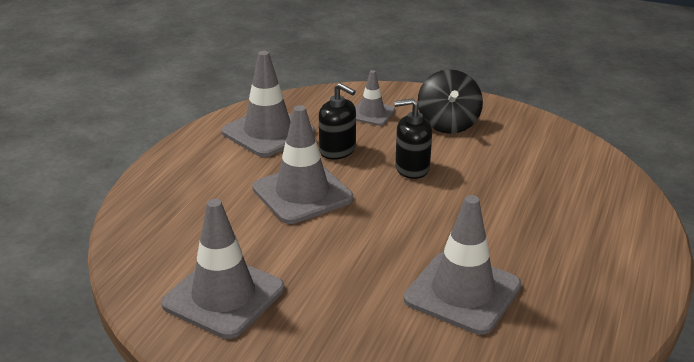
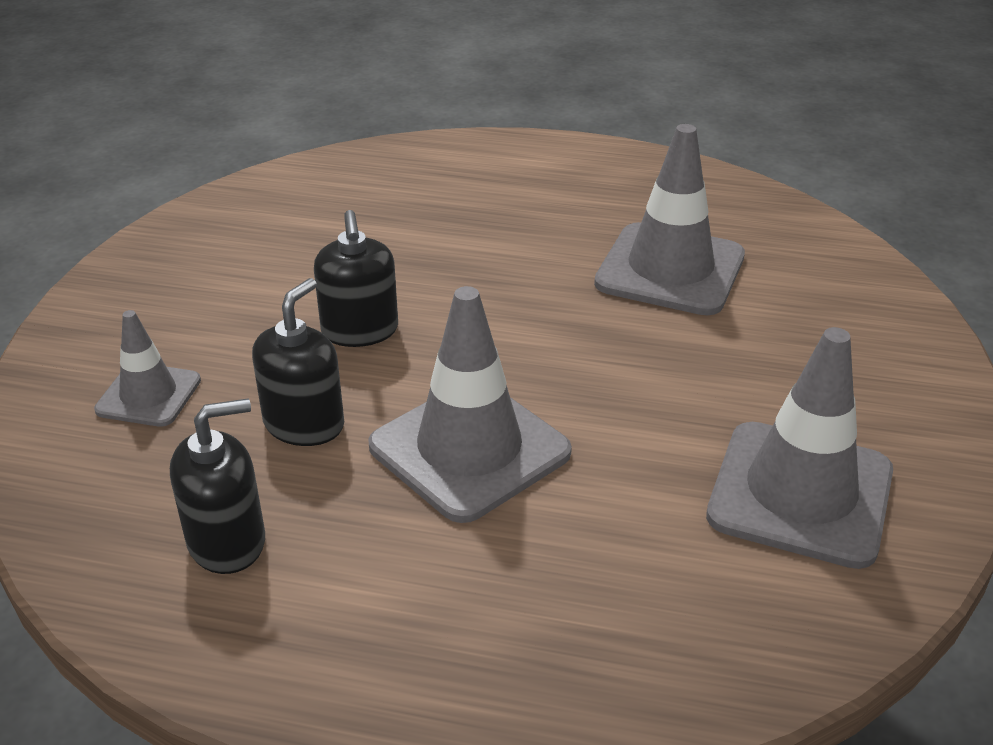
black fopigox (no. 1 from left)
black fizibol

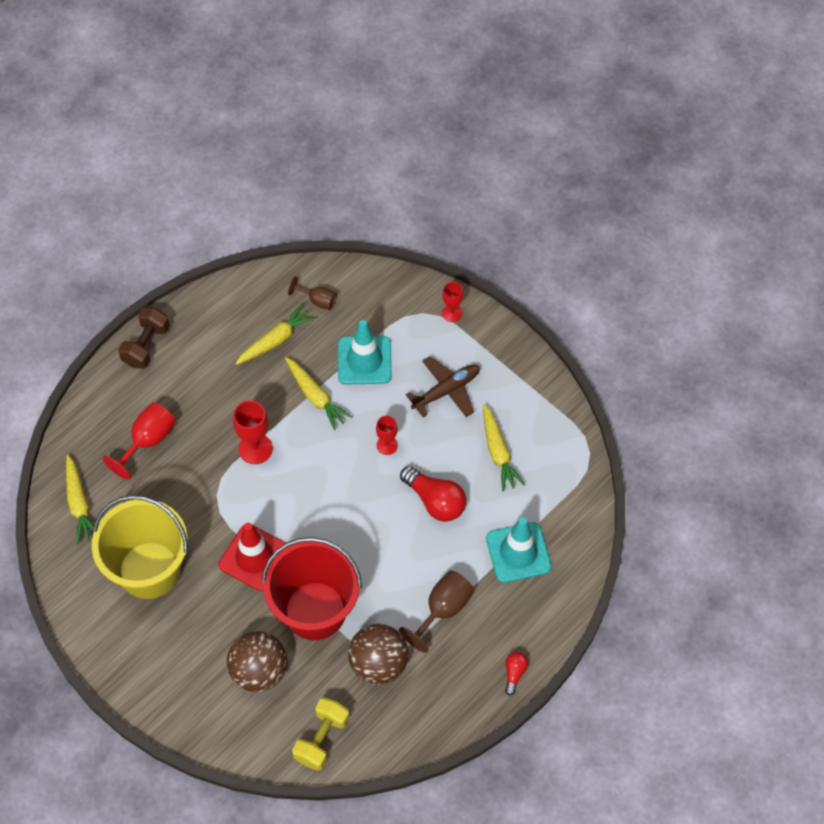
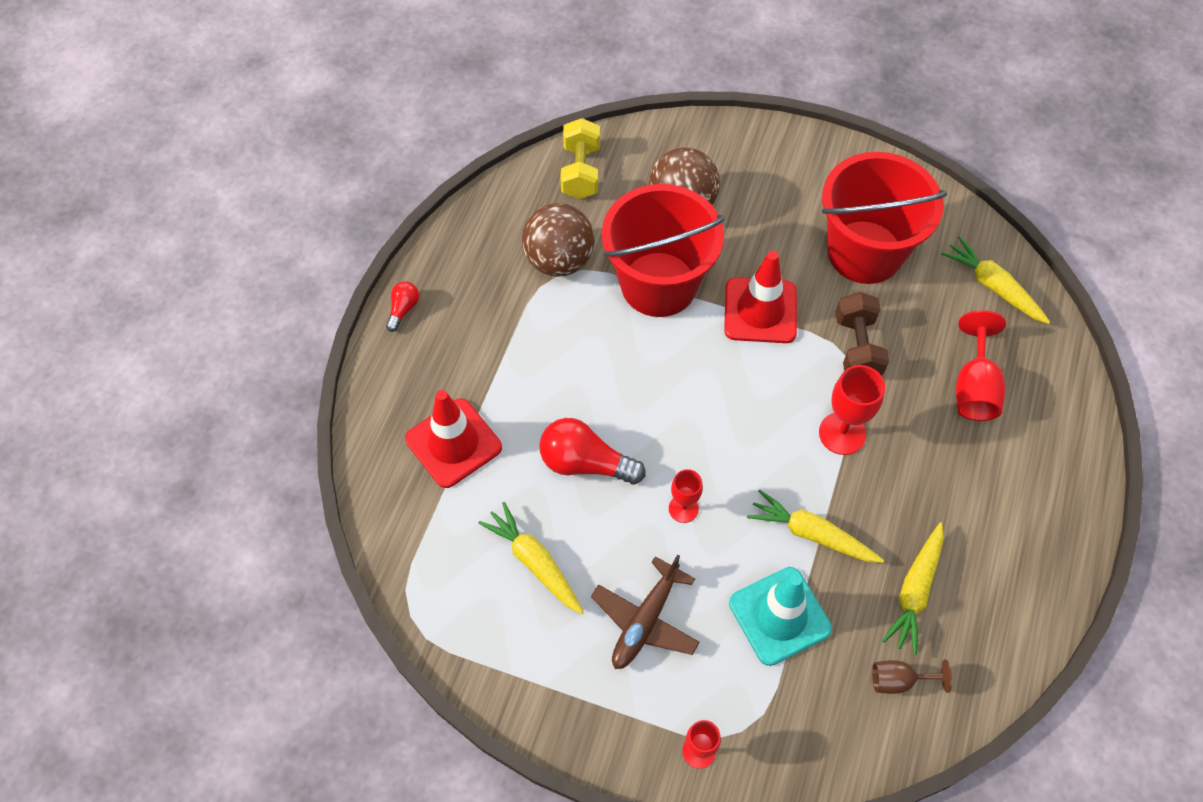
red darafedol (no. 1 from left)
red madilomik (no. 1 from left)
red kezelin (no. 2 from left)
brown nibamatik
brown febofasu (no. 2 from left in the first image)

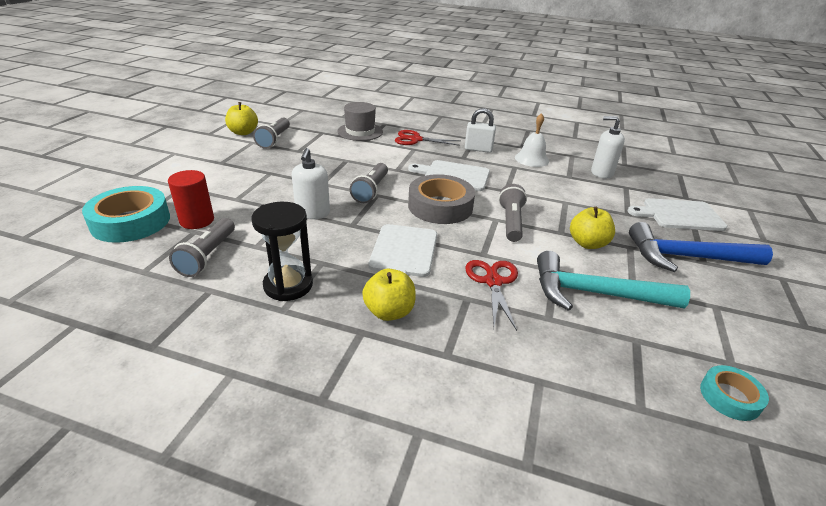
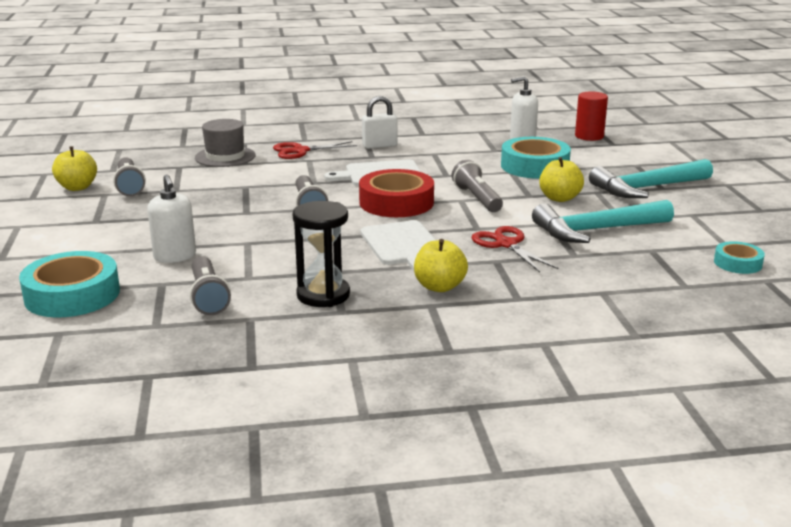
white fopigox (no. 1 from left)
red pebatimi
turquoise pebatimi (no. 2 from left)
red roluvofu
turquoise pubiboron (no. 2 from left)
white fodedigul
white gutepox (no. 3 from left in the first image)

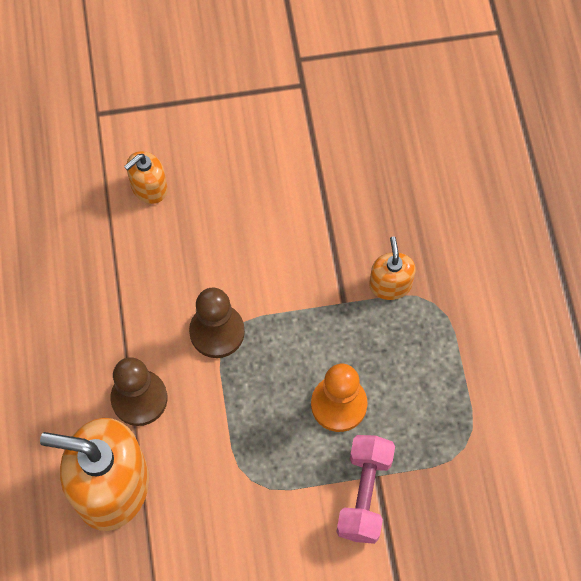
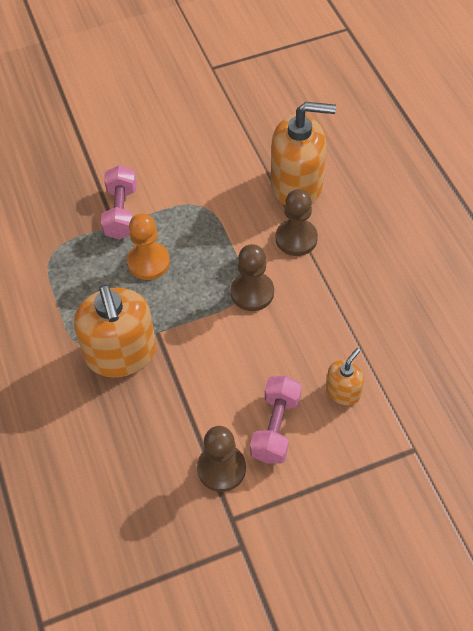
orange fopigox (no. 1 from left)
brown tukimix (no. 1 from left)
pink nibamatik (no. 2 from left)

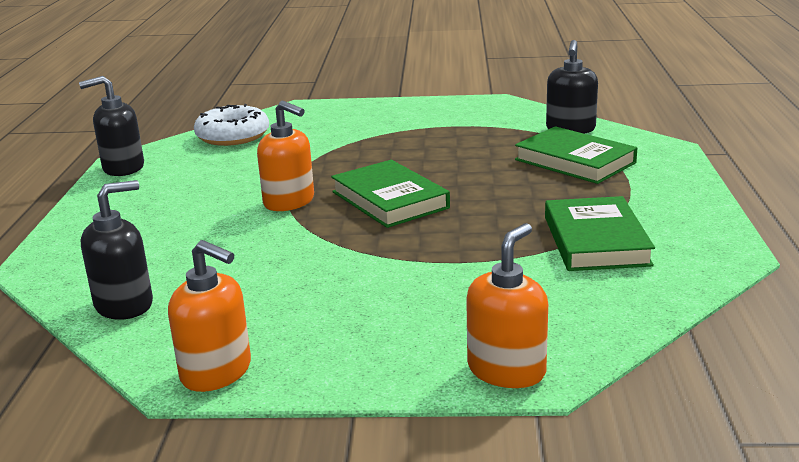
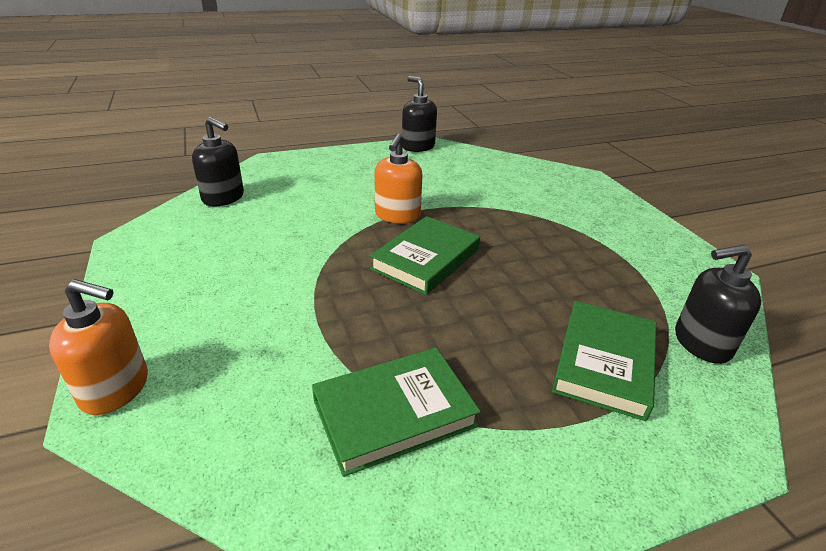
orange fopigox (no. 1 from left in the first image)
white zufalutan

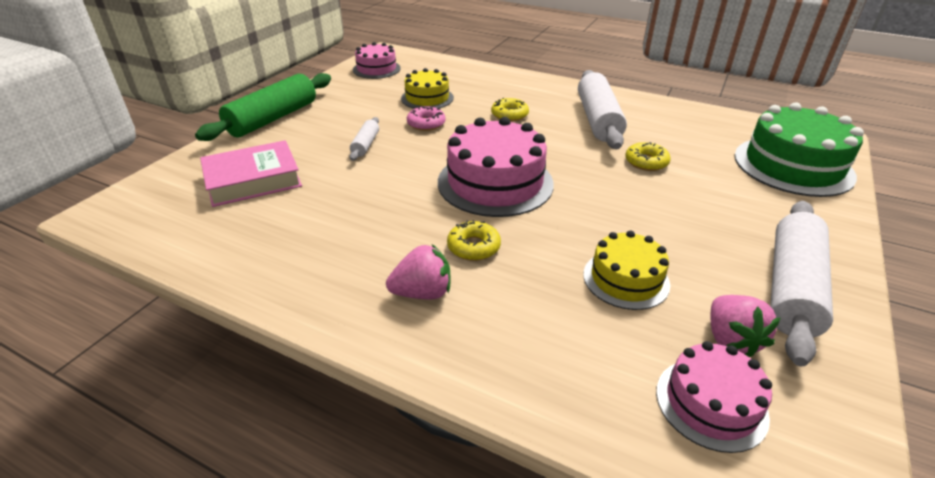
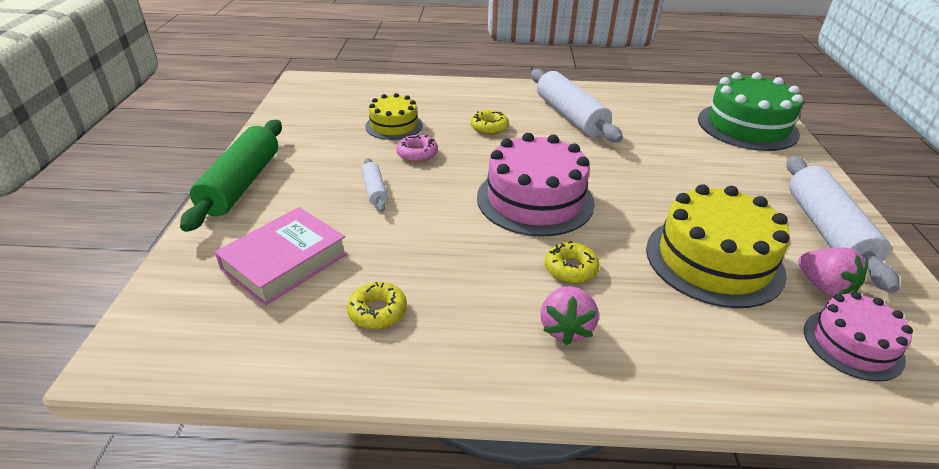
yellow zufalutan (no. 1 from left)
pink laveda (no. 1 from left)
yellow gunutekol (no. 2 from left)
pink gunutekol (no. 1 from left in the first image)

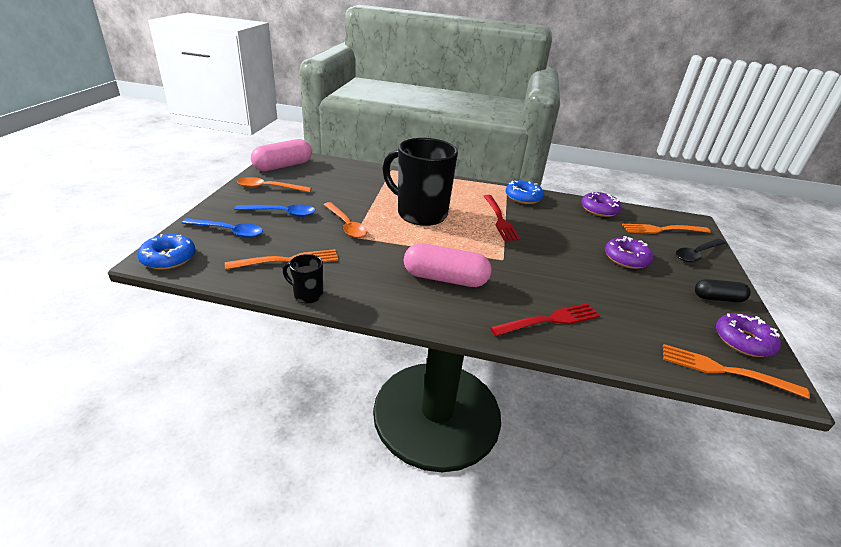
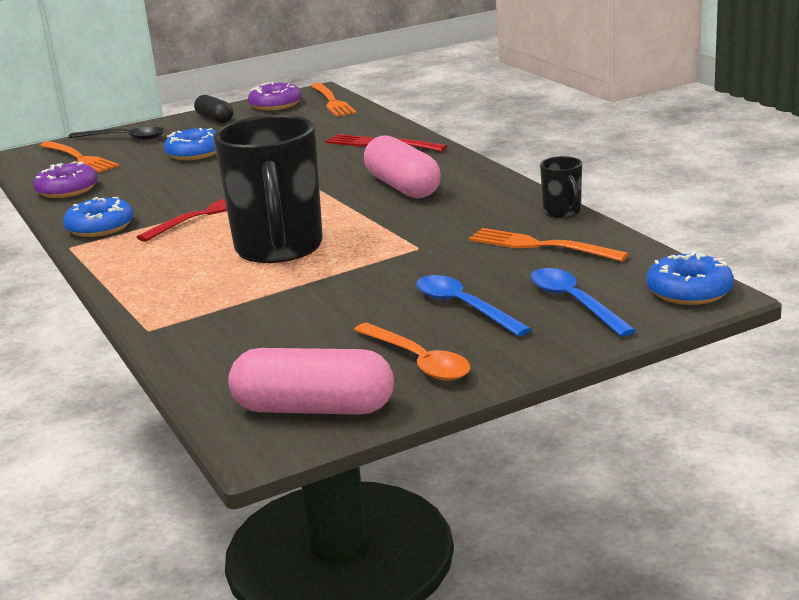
blue zufalutan (no. 2 from left)
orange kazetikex (no. 2 from left in the first image)

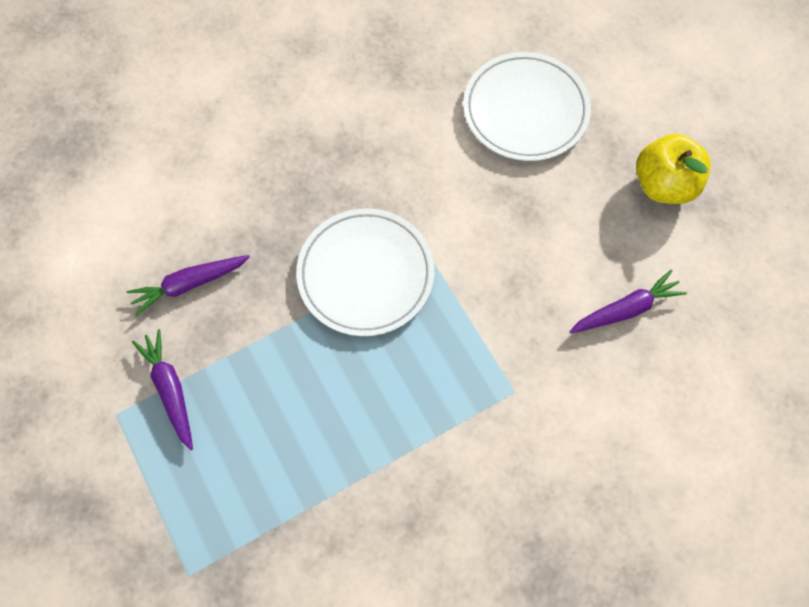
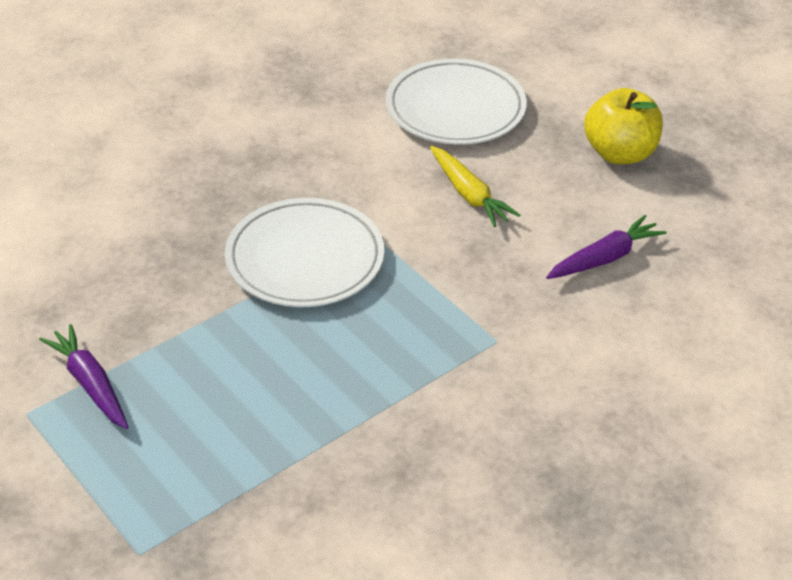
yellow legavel
purple legavel (no. 2 from left in the first image)

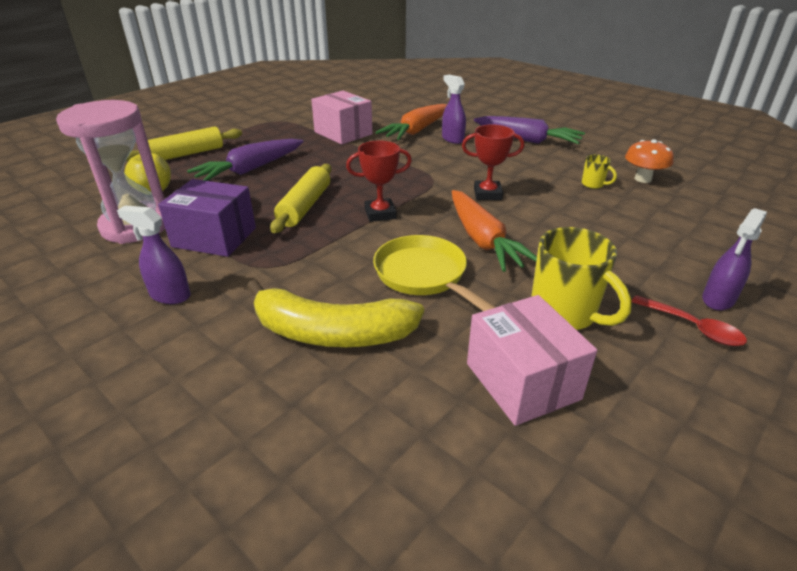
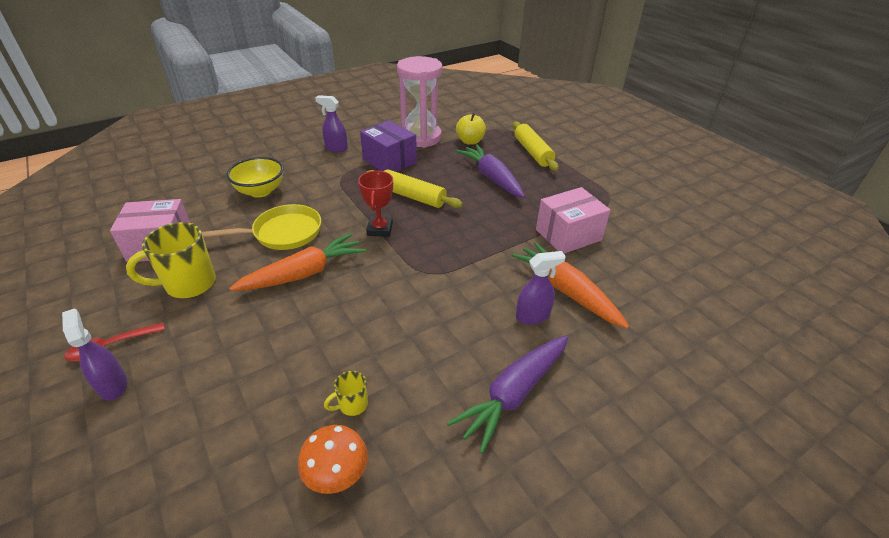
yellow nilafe
orange legavel (no. 1 from left)
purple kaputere (no. 2 from left)
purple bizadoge
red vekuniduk (no. 2 from left in the first image)

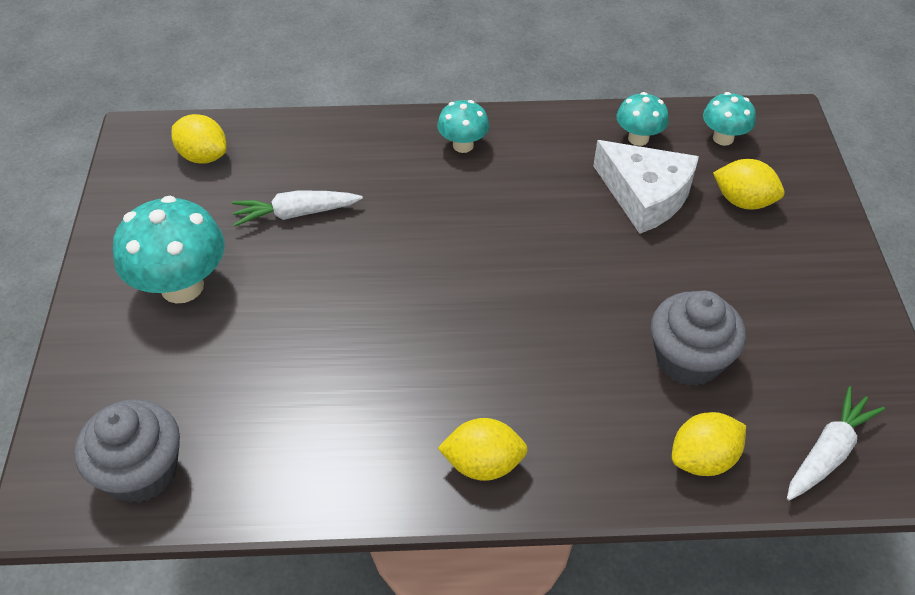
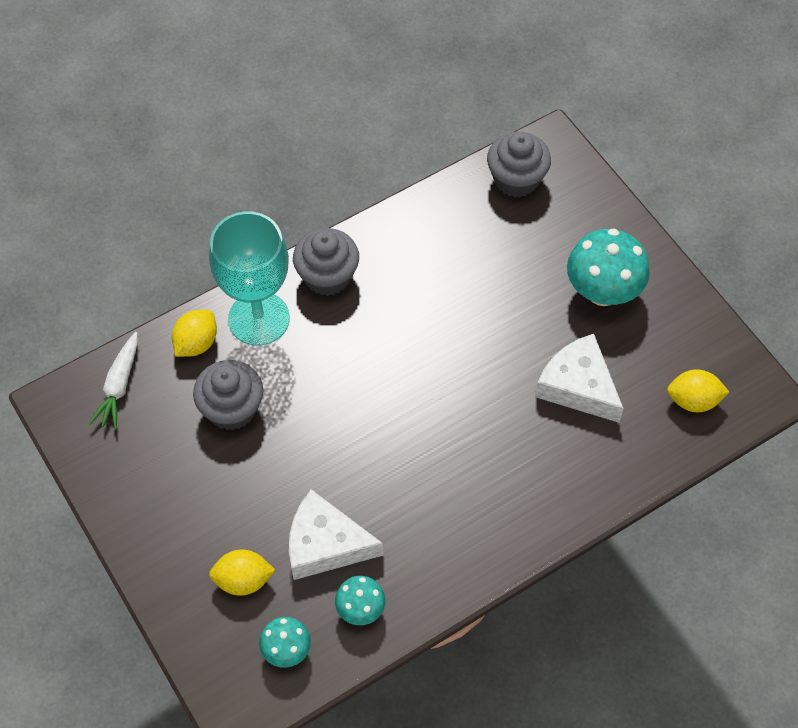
turquoise febofasu
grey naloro (no. 2 from left)
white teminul (no. 2 from left)
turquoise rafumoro (no. 2 from left in the first image)

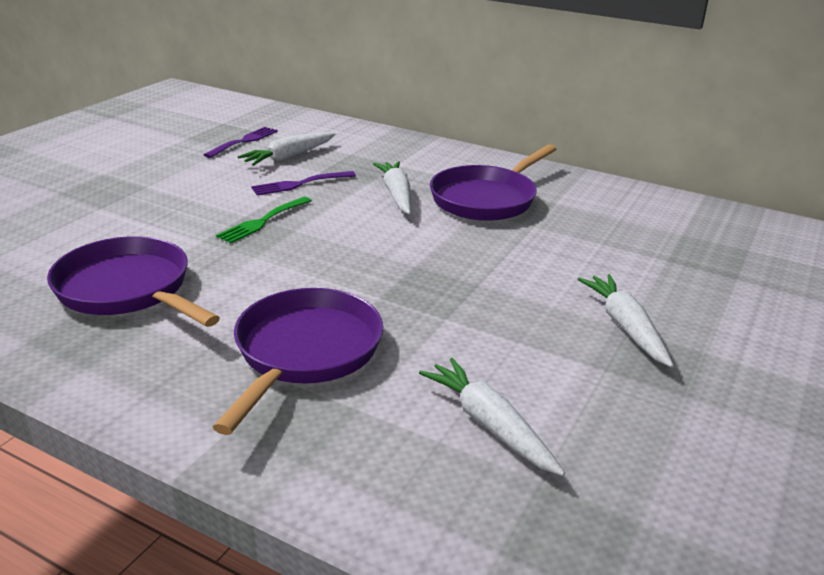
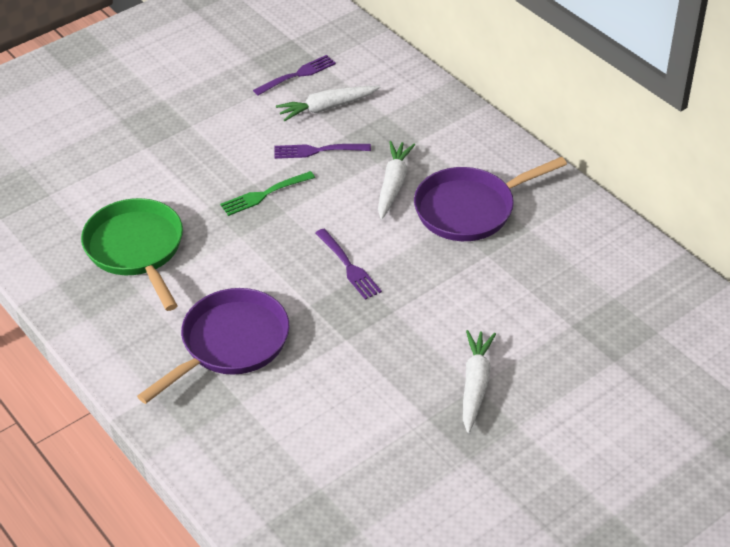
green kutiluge
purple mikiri (no. 3 from left)
white legavel (no. 3 from left in the first image)

